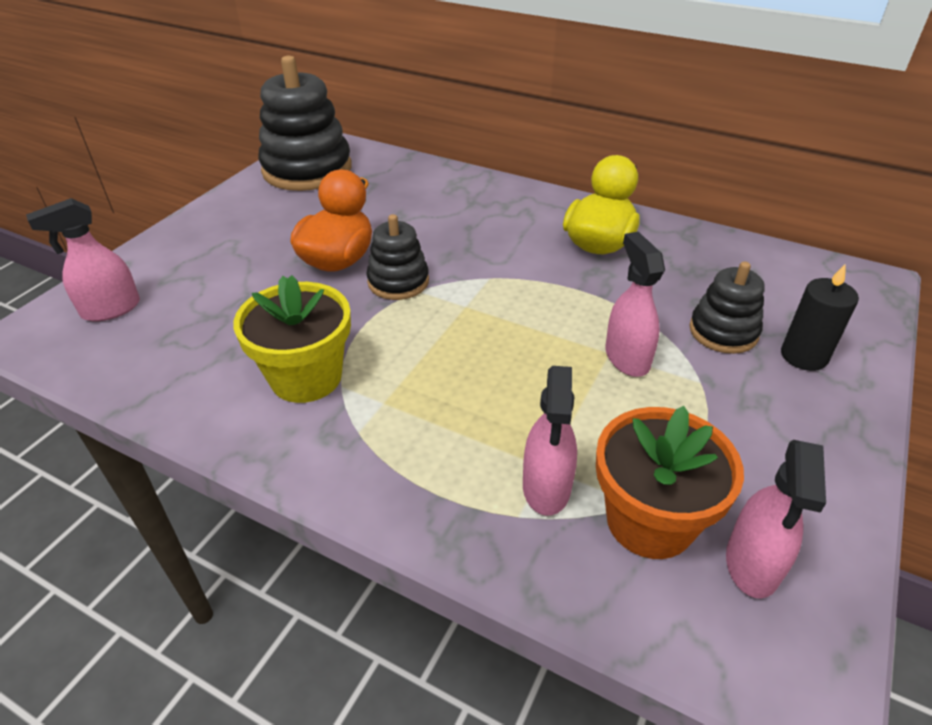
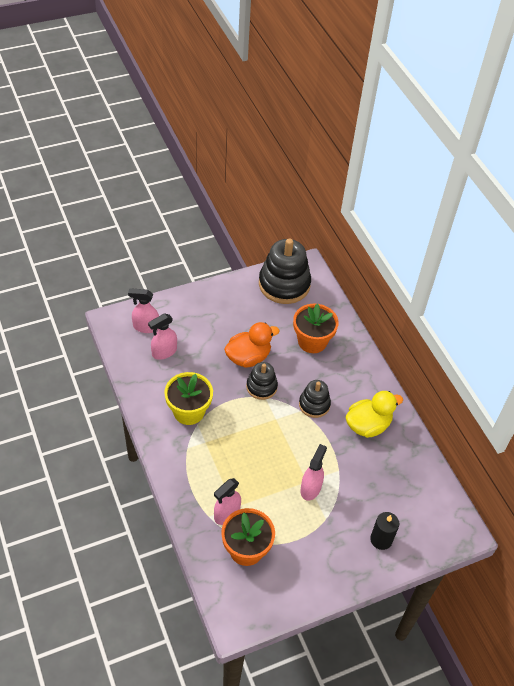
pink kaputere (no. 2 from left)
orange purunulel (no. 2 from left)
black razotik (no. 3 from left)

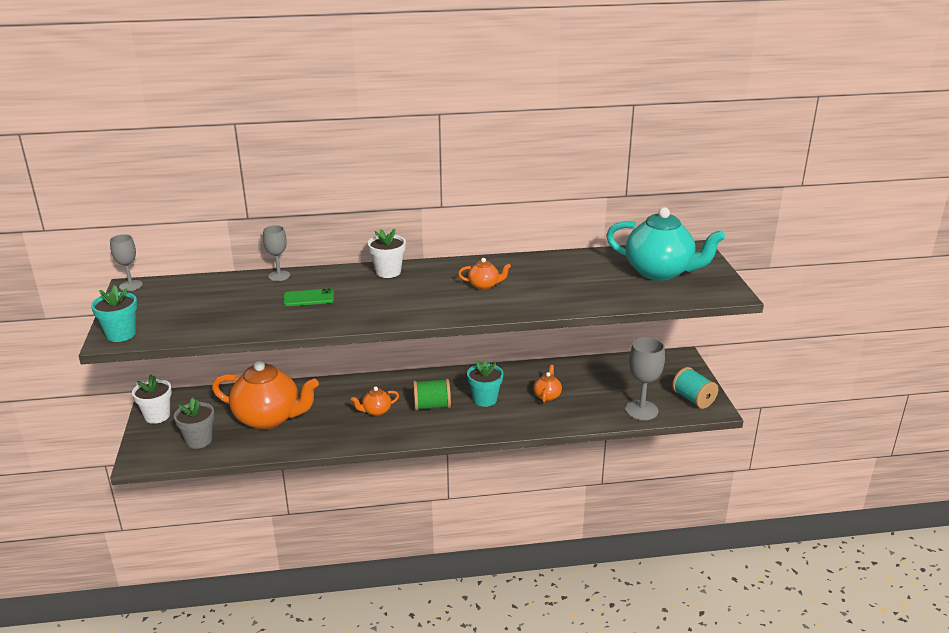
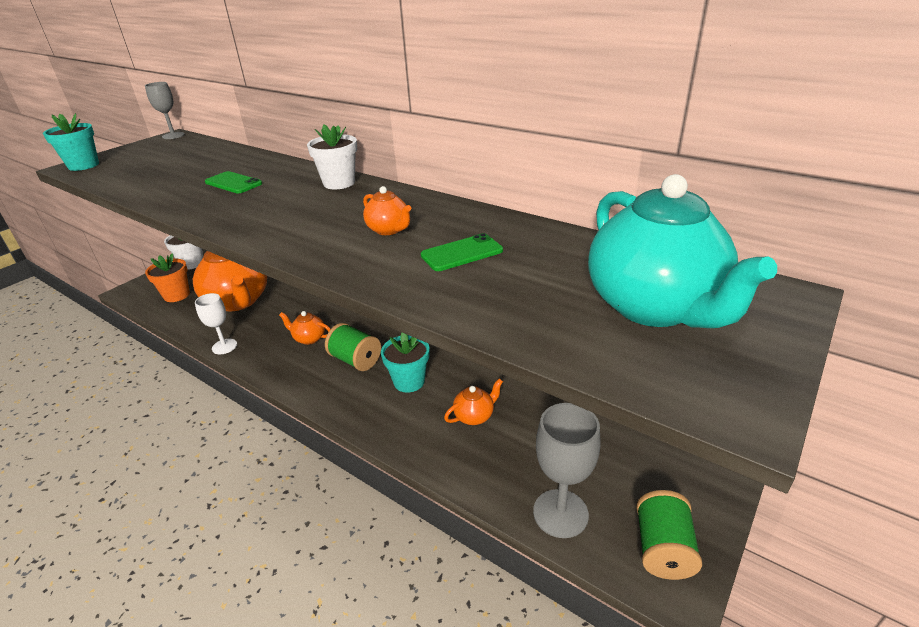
orange purunulel
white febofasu
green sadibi (no. 2 from left)
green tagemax (no. 2 from left)
grey febofasu (no. 2 from left in the first image)

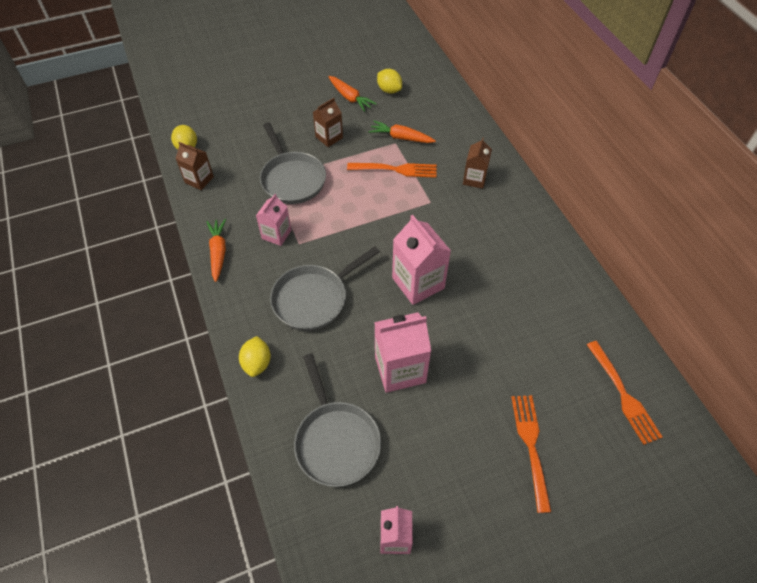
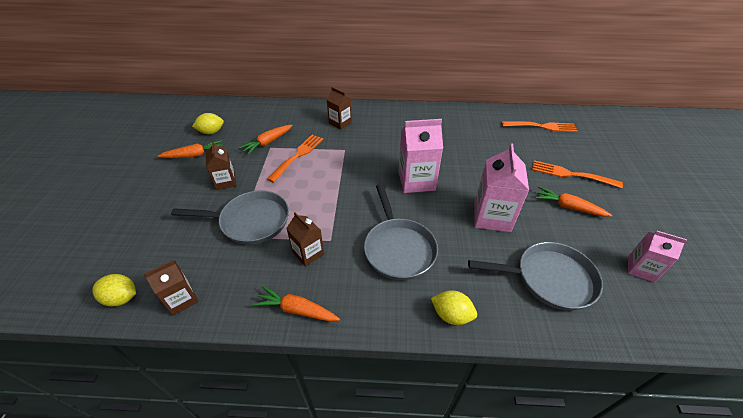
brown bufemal (no. 3 from left)
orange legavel (no. 4 from left)

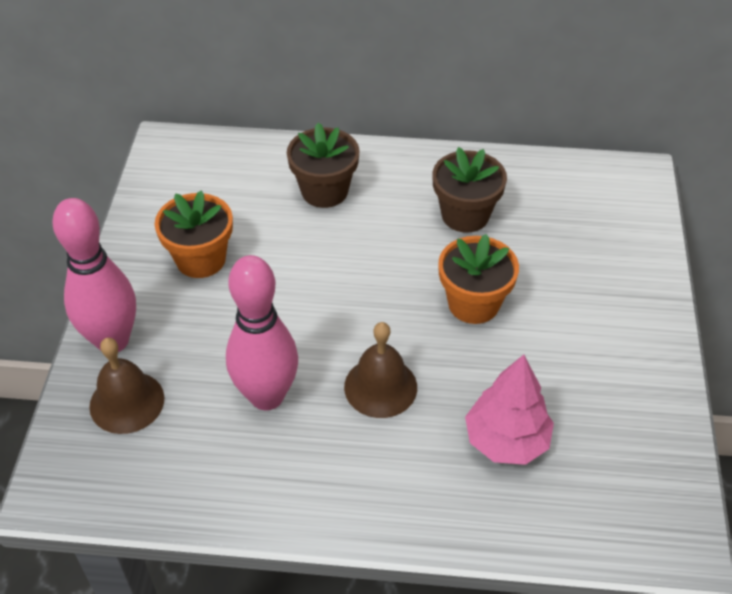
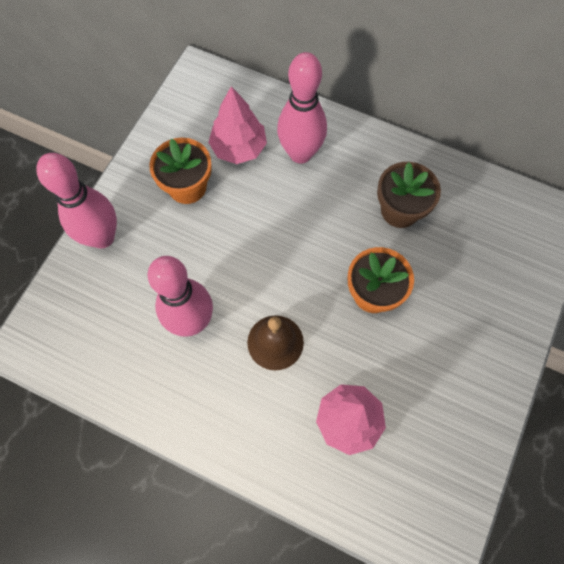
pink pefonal (no. 1 from left)
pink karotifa (no. 3 from left)
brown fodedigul (no. 1 from left in the first image)

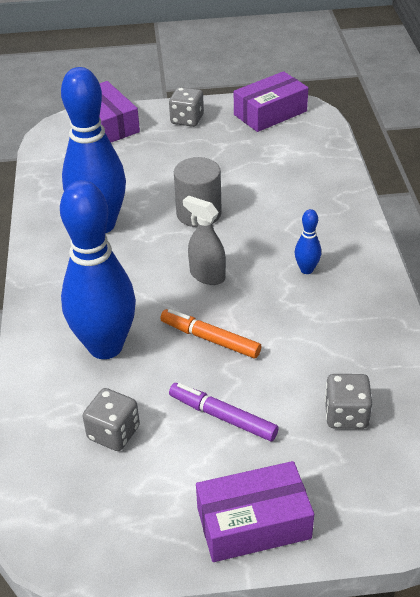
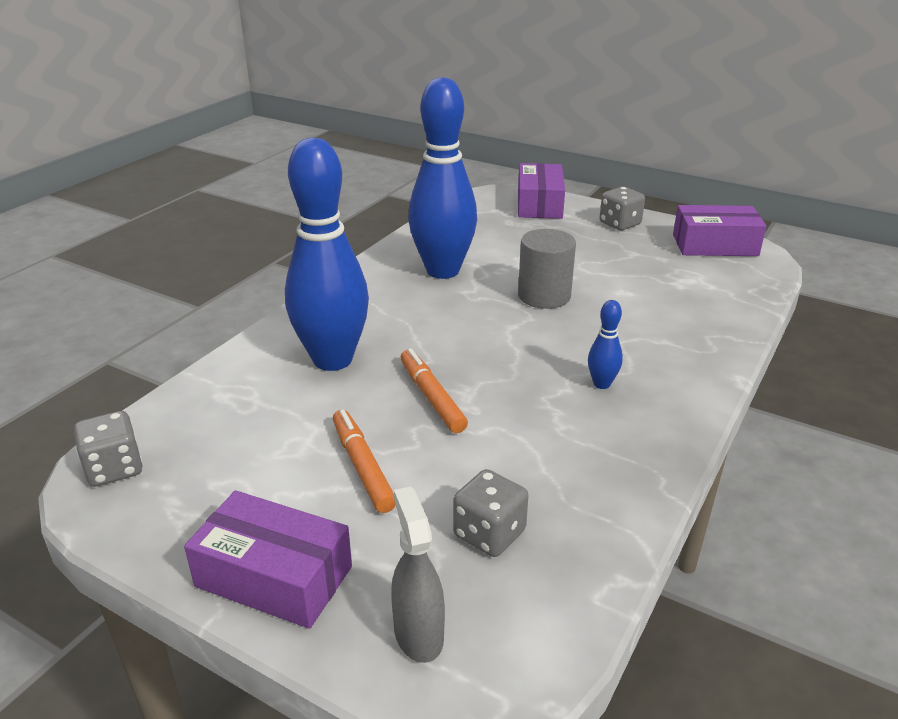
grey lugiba (no. 1 from left)
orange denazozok (no. 1 from left)
grey kaputere

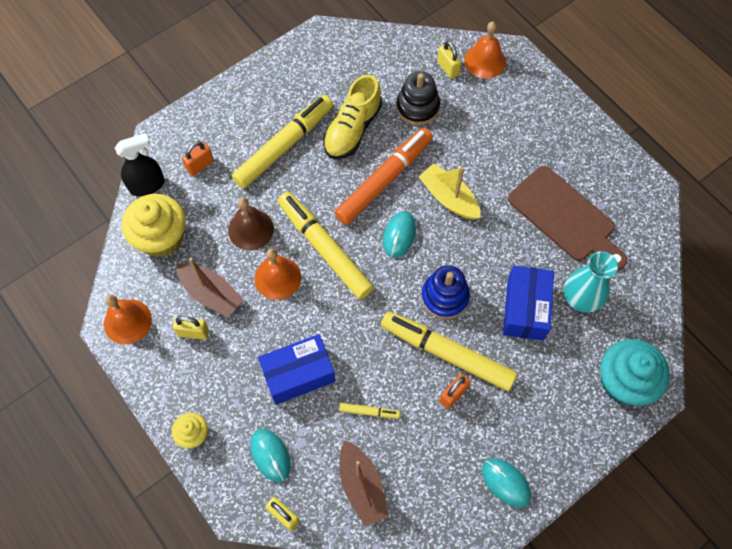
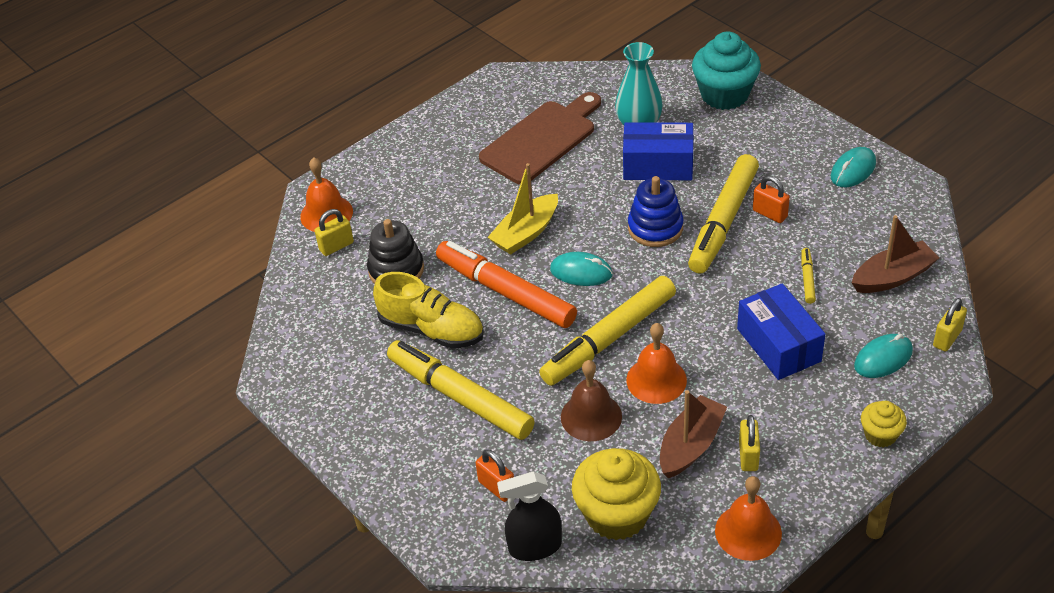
black kaputere

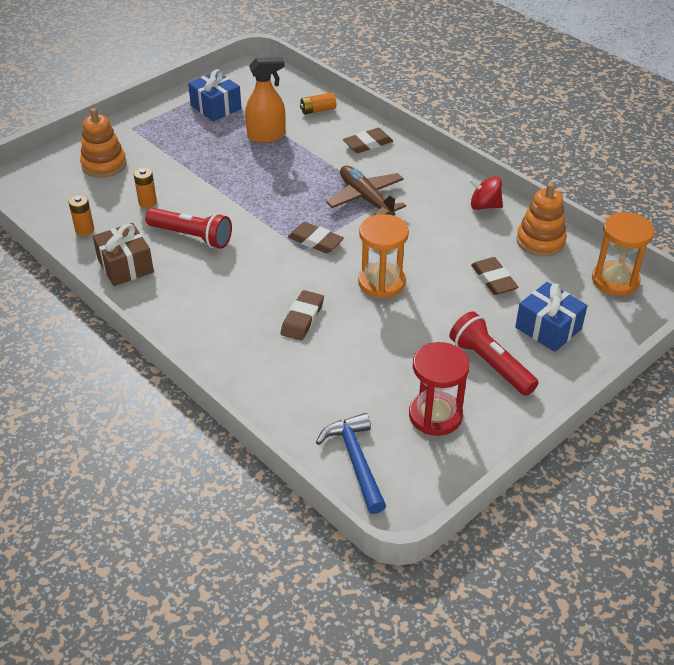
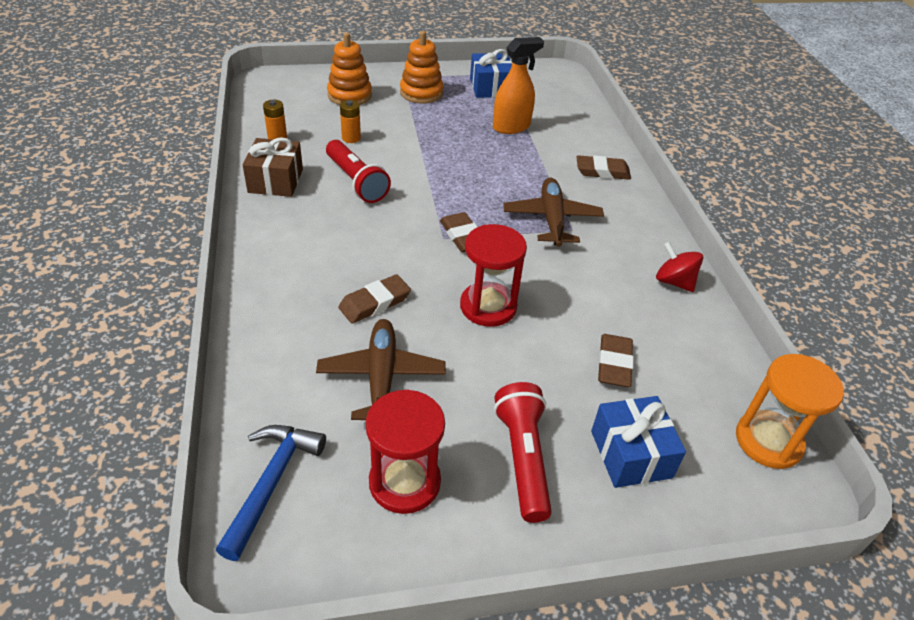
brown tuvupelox (no. 1 from left)
orange razotik (no. 2 from left)
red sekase (no. 2 from left)
orange kaputere
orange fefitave (no. 3 from left in the first image)

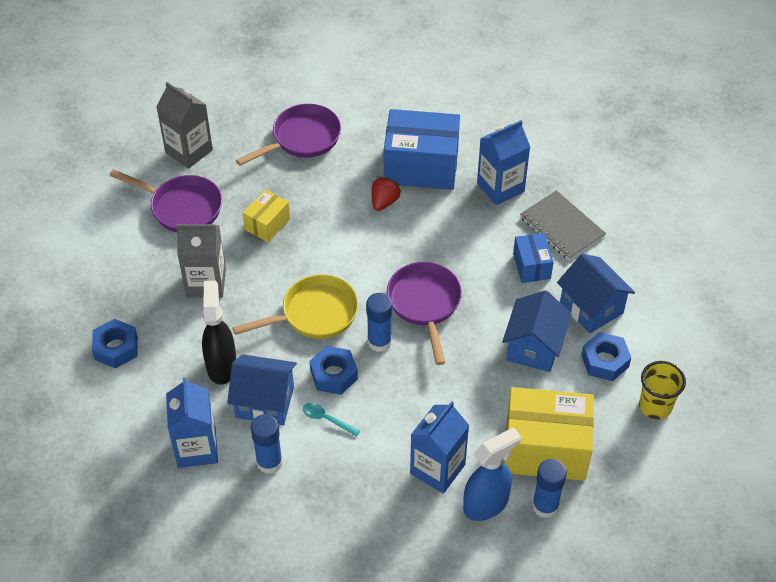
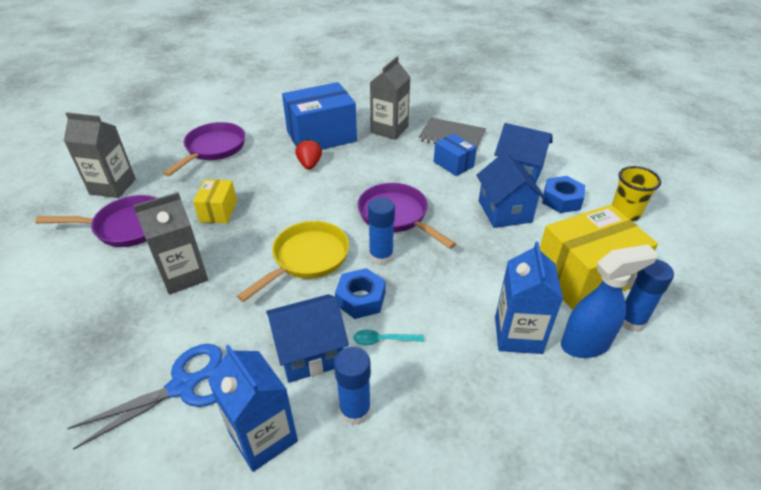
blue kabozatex
grey bufemal (no. 3 from left)
blue kaputere
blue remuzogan (no. 1 from left in the first image)
black kaputere

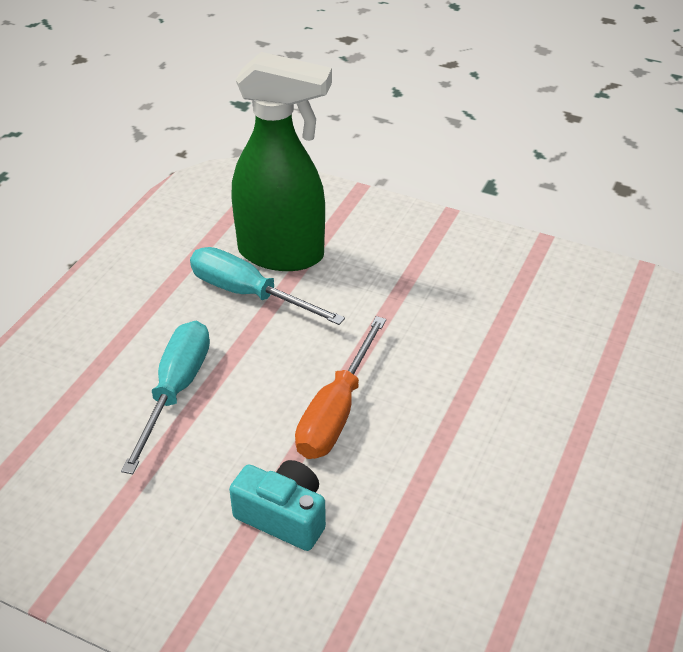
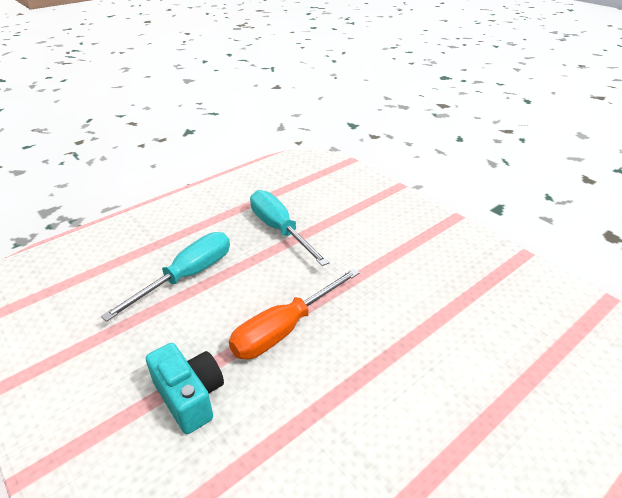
green kaputere

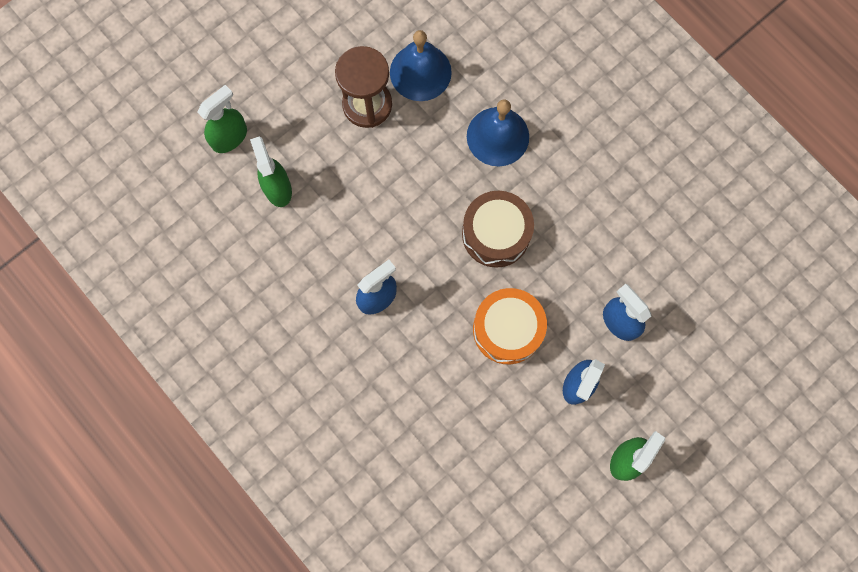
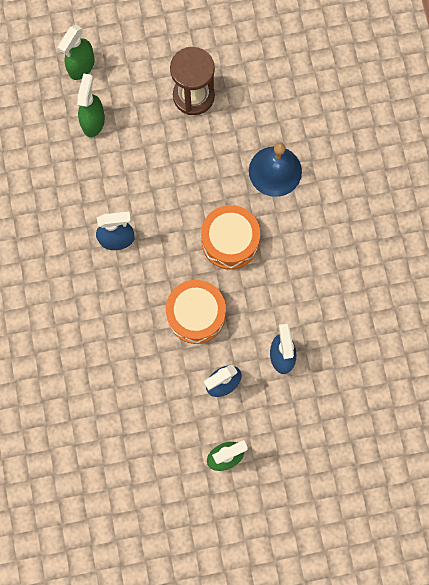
green kaputere (no. 1 from left)
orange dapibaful (no. 2 from left)
blue fodedigul (no. 1 from left in the first image)

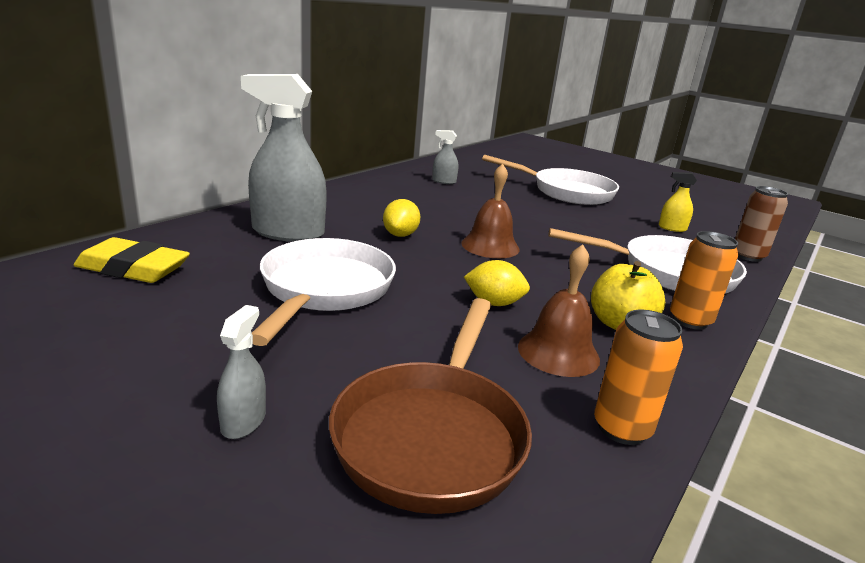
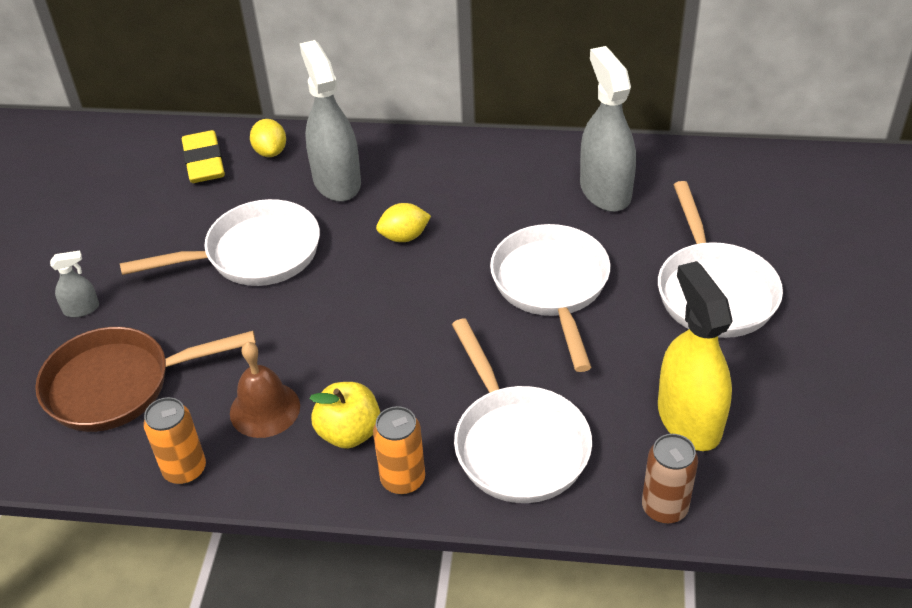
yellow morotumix (no. 1 from left)
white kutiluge (no. 3 from left)
grey kaputere (no. 3 from left)
yellow kaputere
brown fodedigul (no. 1 from left in the first image)

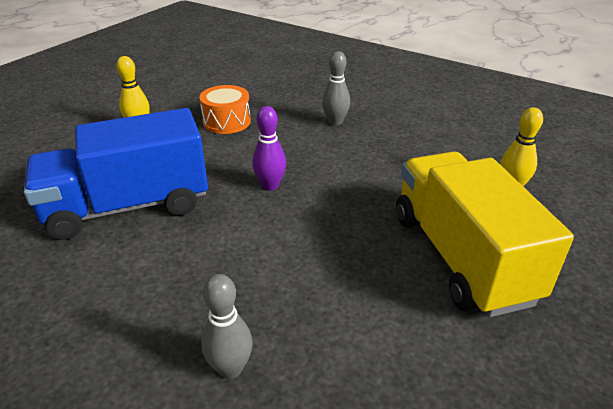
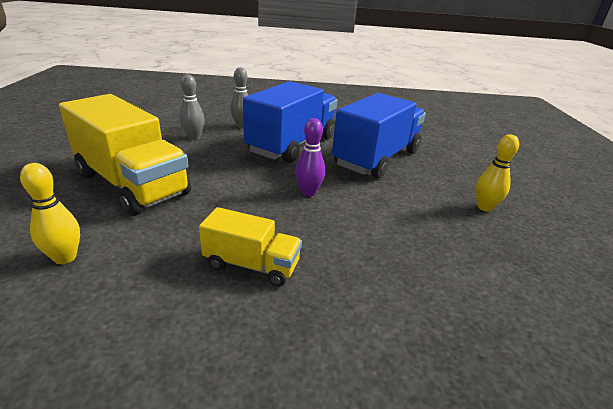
grey karotifa (no. 1 from left)
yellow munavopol (no. 2 from left)
blue munavopol (no. 1 from left)
orange dapibaful

